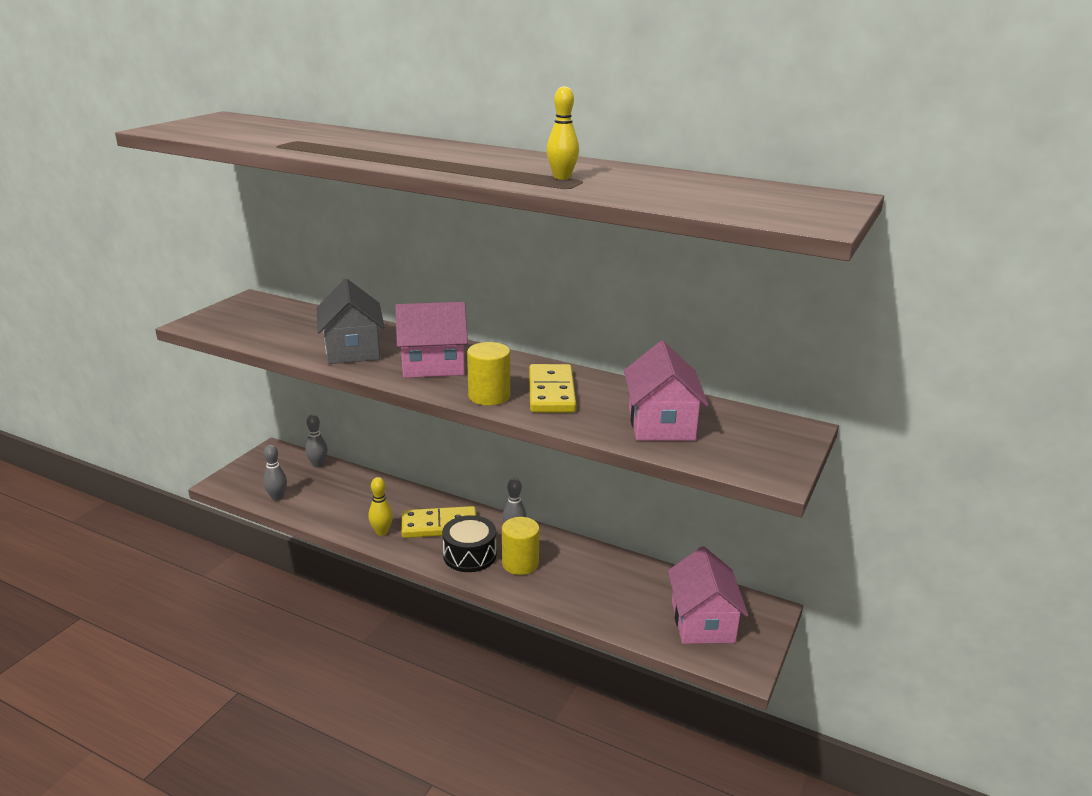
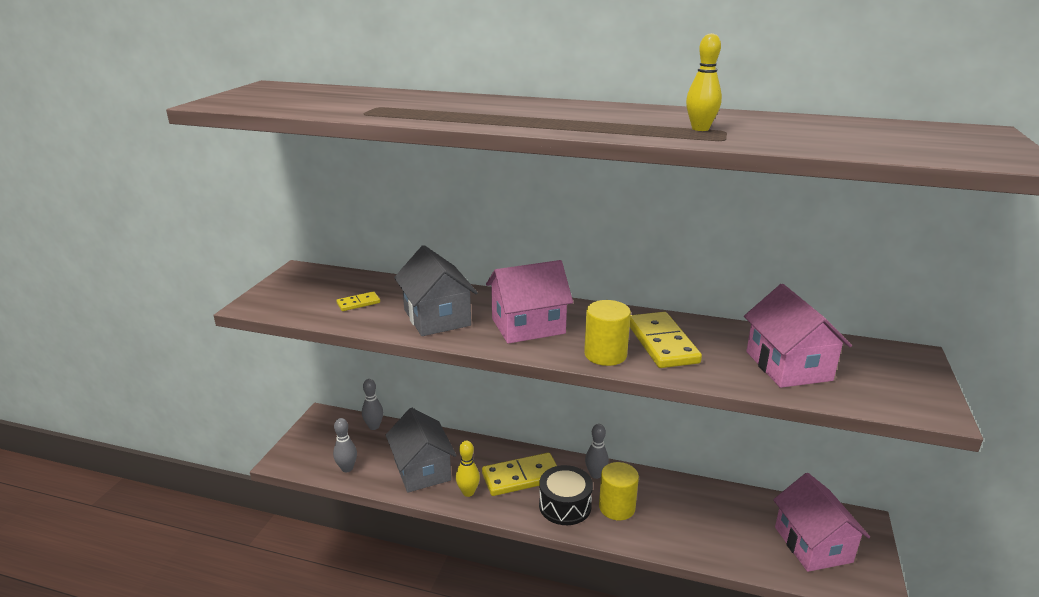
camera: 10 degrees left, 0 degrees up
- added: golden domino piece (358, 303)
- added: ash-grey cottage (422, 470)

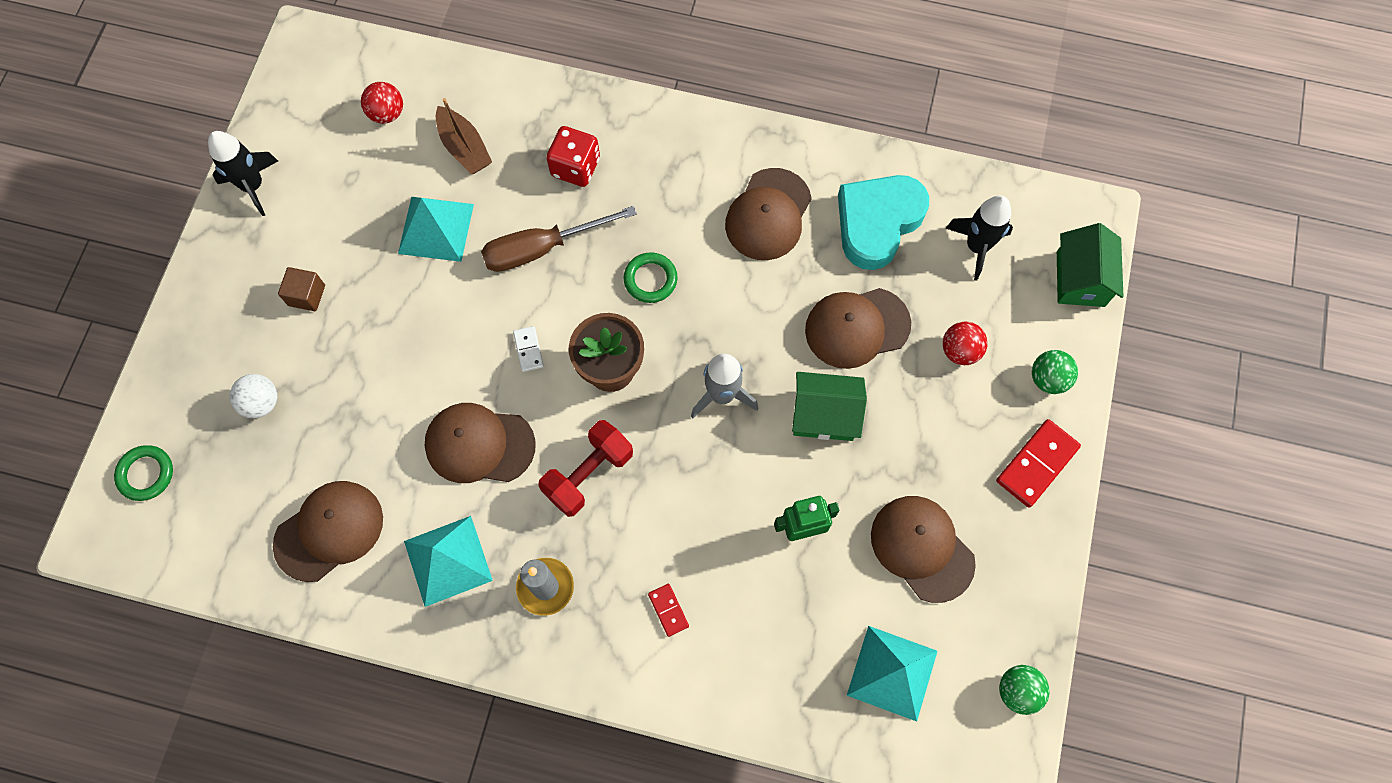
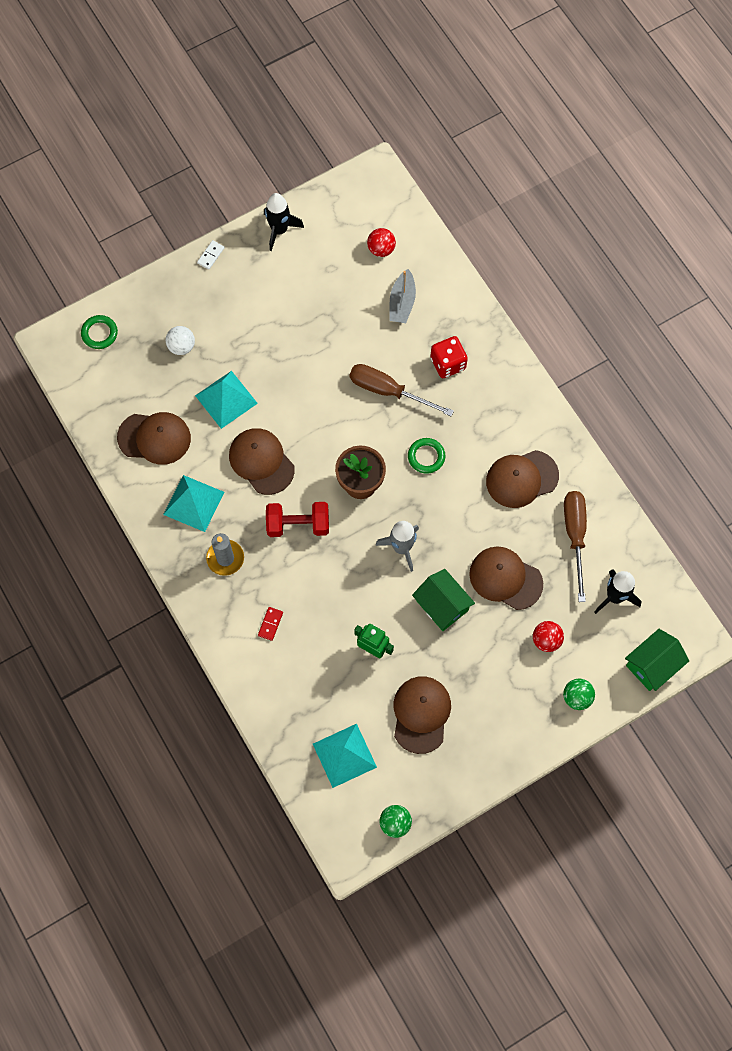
camera: 45 degrees right, 0 degrees up
- removed: brown solid cube (307, 295)
- moved: aqua solid pyramid (436, 228) to (226, 399)
- recoloured: brown boat (464, 148) to ash-grey boat (402, 302)
- moved: pure white domino piece (528, 350) to (210, 255)
- replaced: aqua heart shape (877, 223) to brown flat screwdriver (575, 536)
- removed: scarlet domino piece (1036, 464)

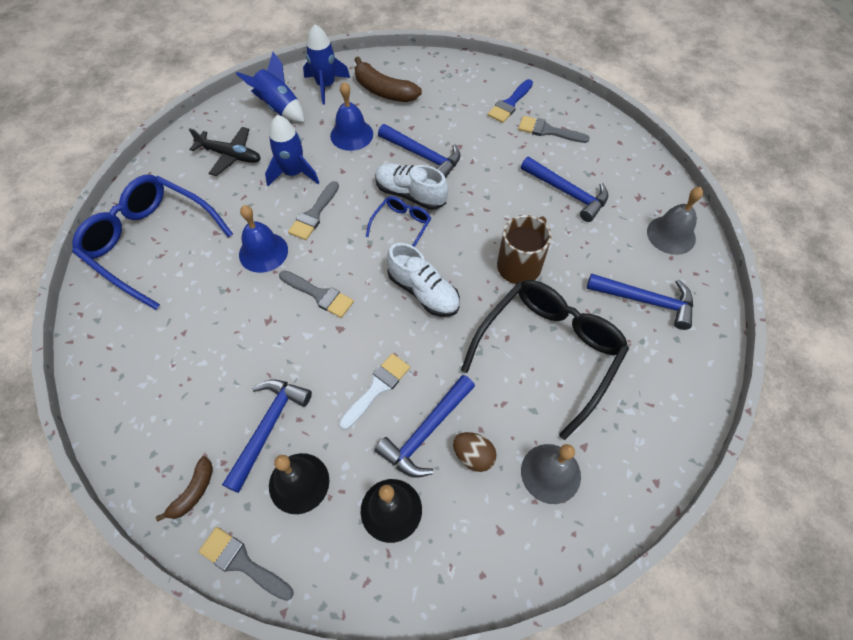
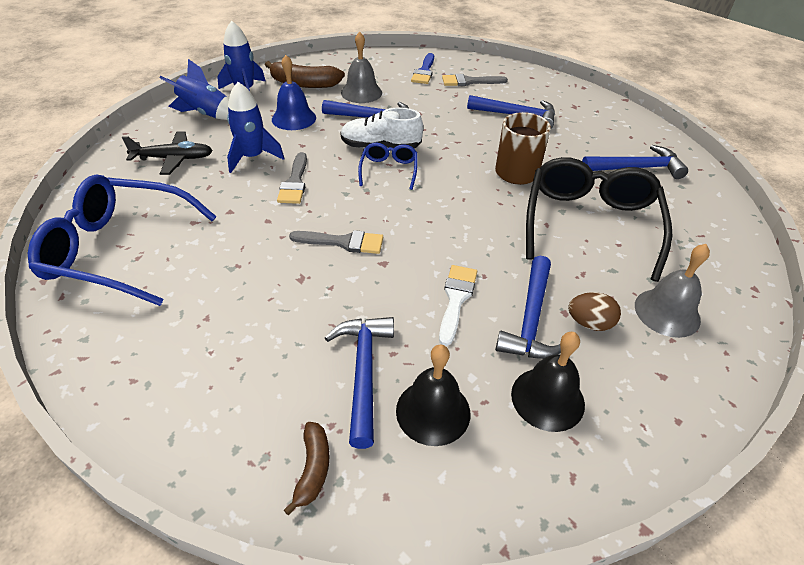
camera: 25 degrees left, 15 degrees down
- removed: ash-grey brush (242, 563)
- removed: cobalt bell (263, 252)
- removed: pure white shoe (423, 292)
- moved: ash-grey bell (671, 235) to (361, 92)

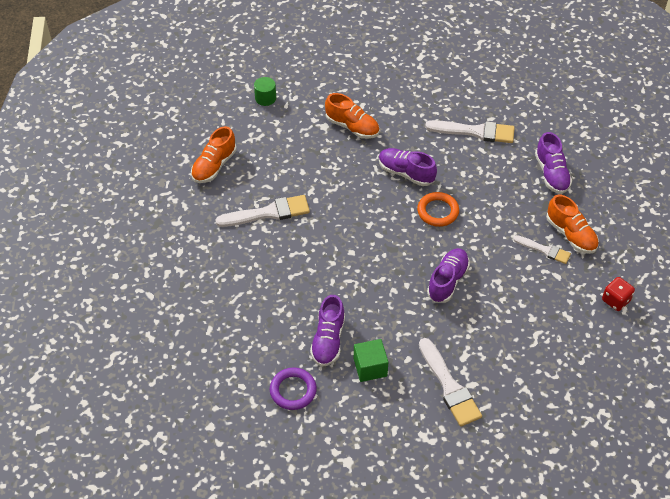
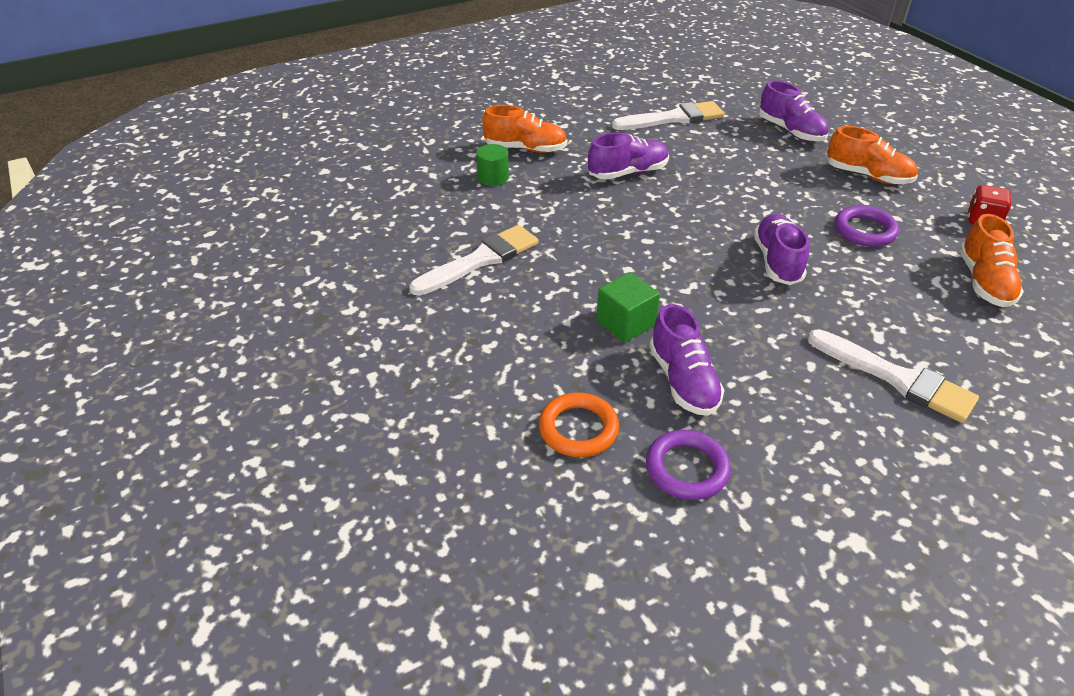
camera: 25 degrees left, 10 degrees down
- moved: bright orange shoe (214, 166) to (984, 282)
- moved: leaf-green cylinder (265, 98) to (493, 177)
- moved: leaf-green solid cube (370, 367) to (625, 323)
- turned: purple shoe (406, 173) = (628, 173) 150 degrees clockwise
- moved: bright orange torus (438, 211) to (578, 429)
- removed: pure white brush (544, 250)
- added: purple torus (864, 230)

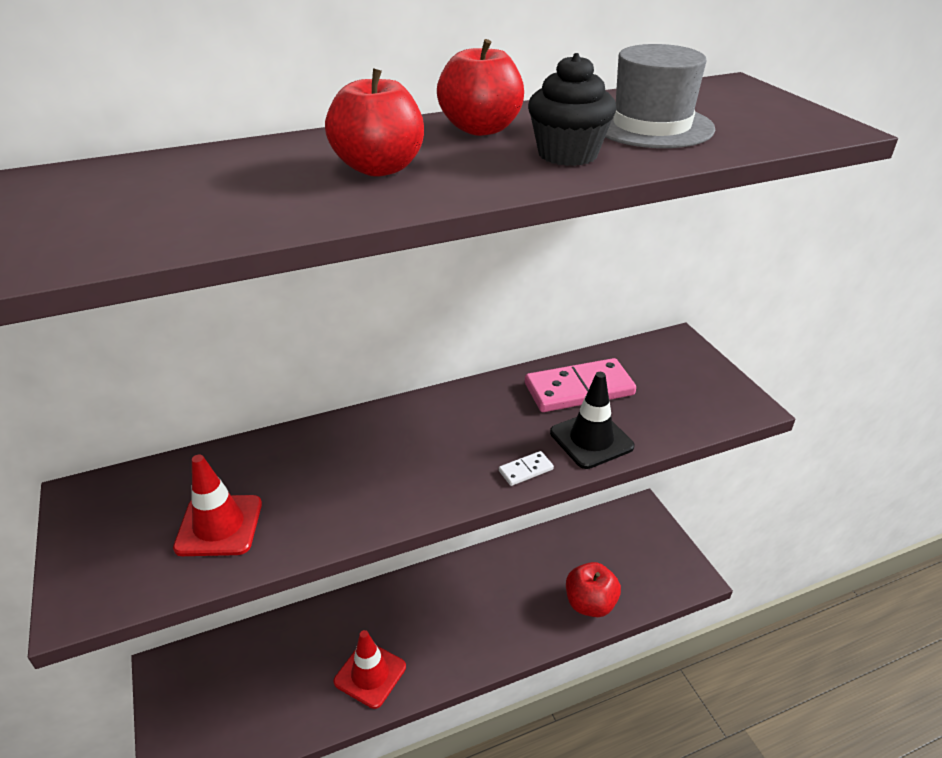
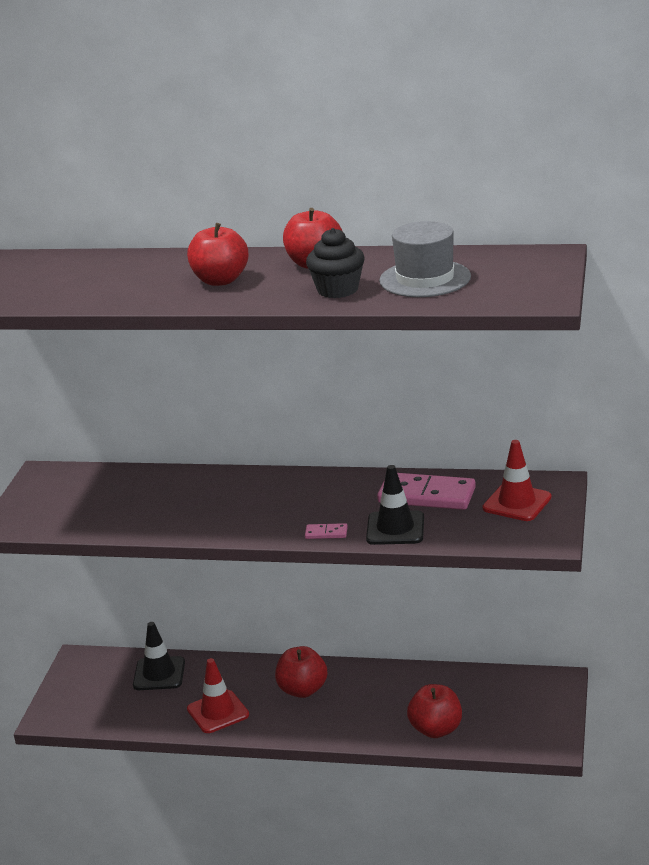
camera: 35 degrees right, 10 degrees down
- moved: scarlet traffic cone (219, 525) to (517, 503)
- recoloured: pure white domino piece (526, 470) to rosy domino piece (326, 533)
- added: ebony traffic cone (159, 674)
- added: scarlet apple (302, 690)

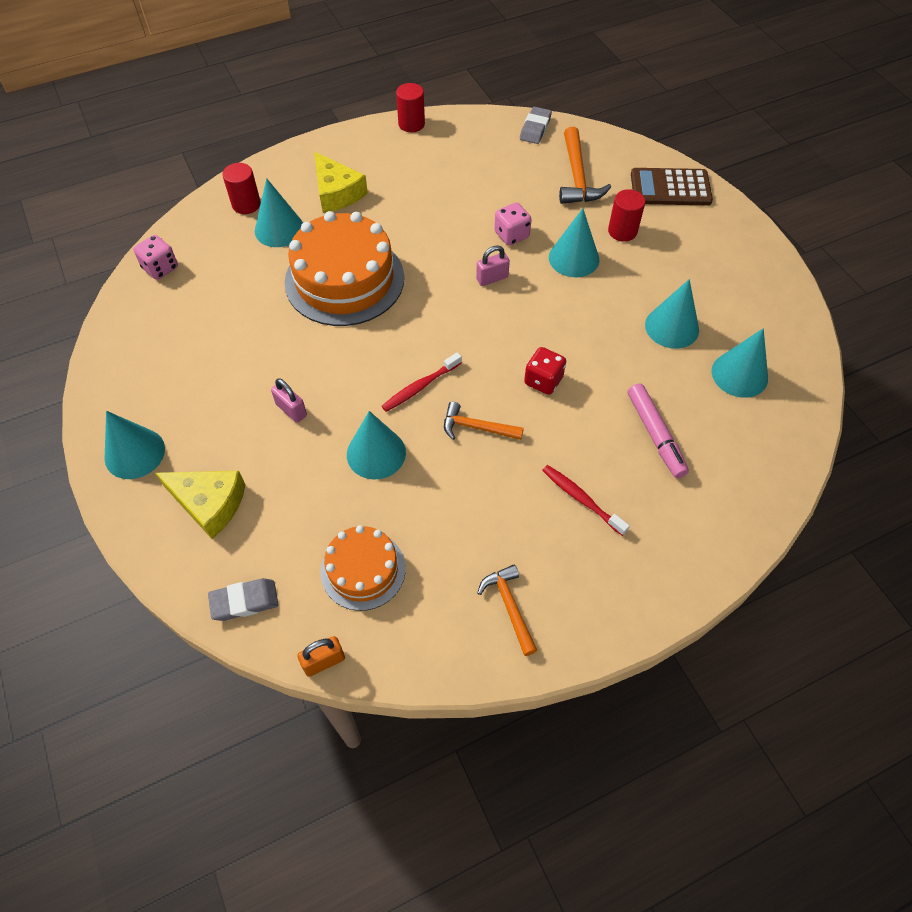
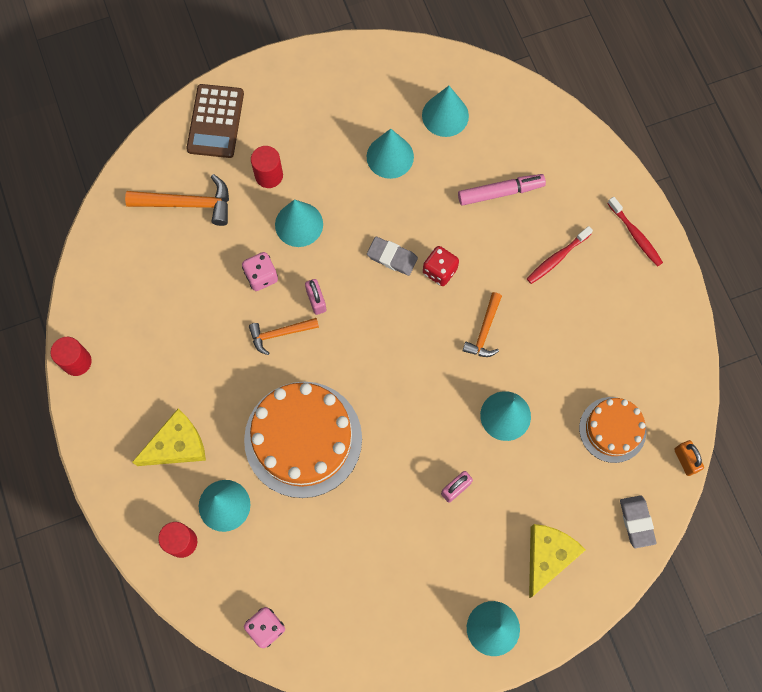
camera: 85 degrees left, 15 degrees up
- moved: scarlet dental brush (420, 386) to (635, 234)
- moved: bright orange claw hammer (509, 607) to (280, 334)
- moved: ash-grey eraser (535, 128) to (392, 257)

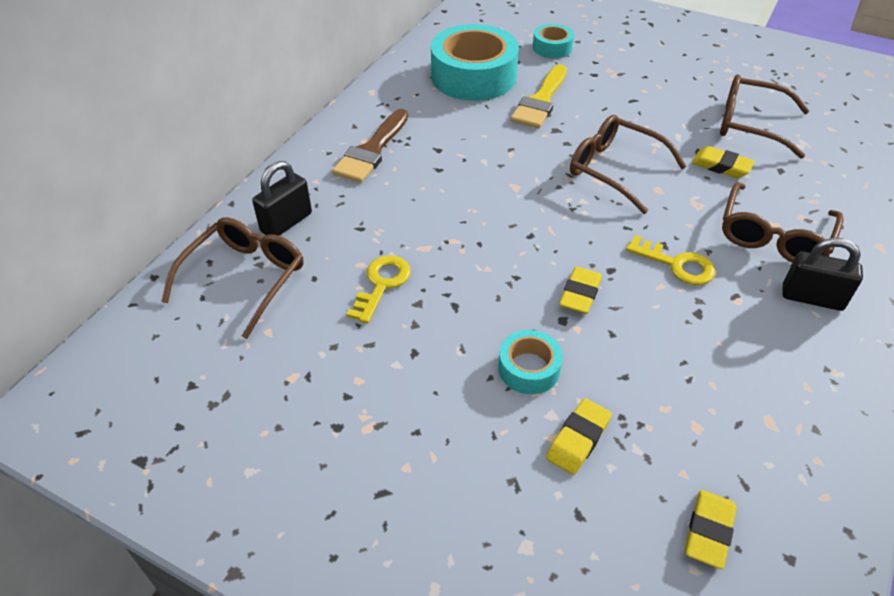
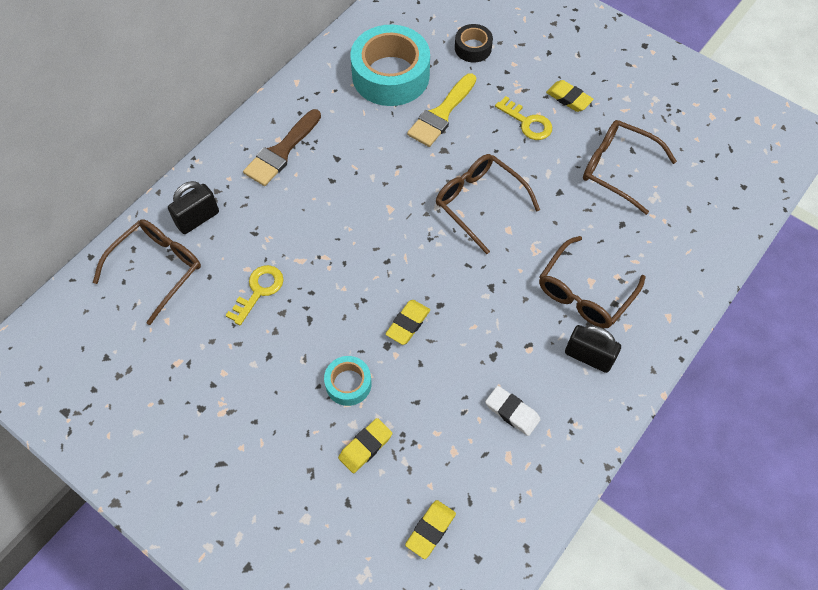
camera: 10 degrees right, 15 degrees up
- recoloured: aqua sticky tape (552, 47) to ebony sticky tape (473, 48)
- moved: golden key (676, 264) to (527, 122)
- moved: golden eraser (721, 166) to (568, 98)
- added: pure white eraser (512, 412)

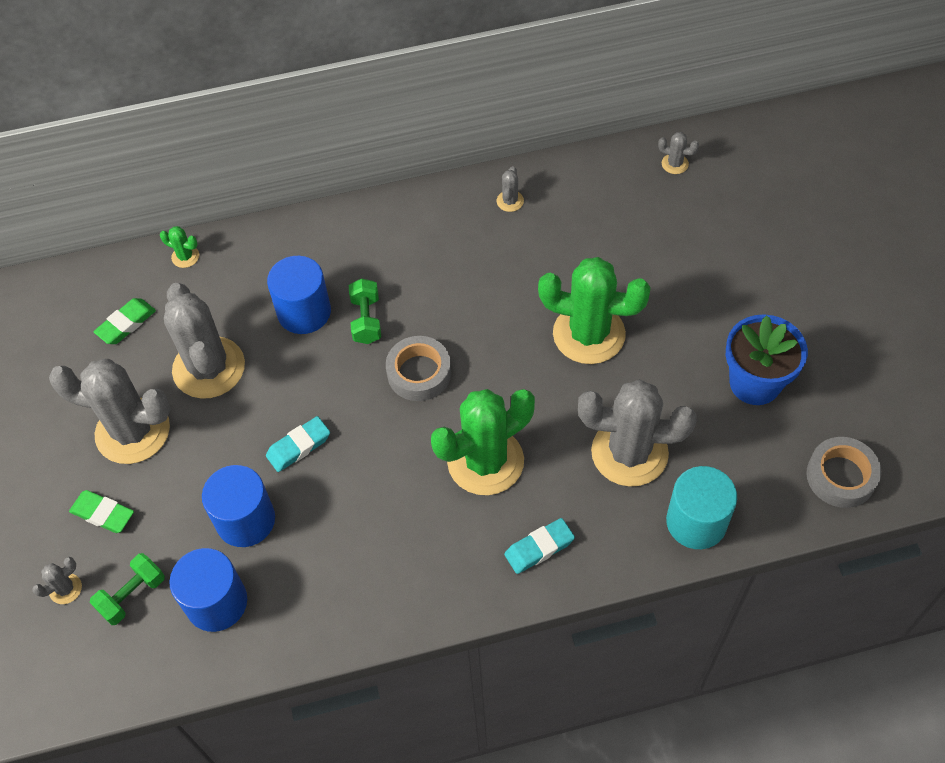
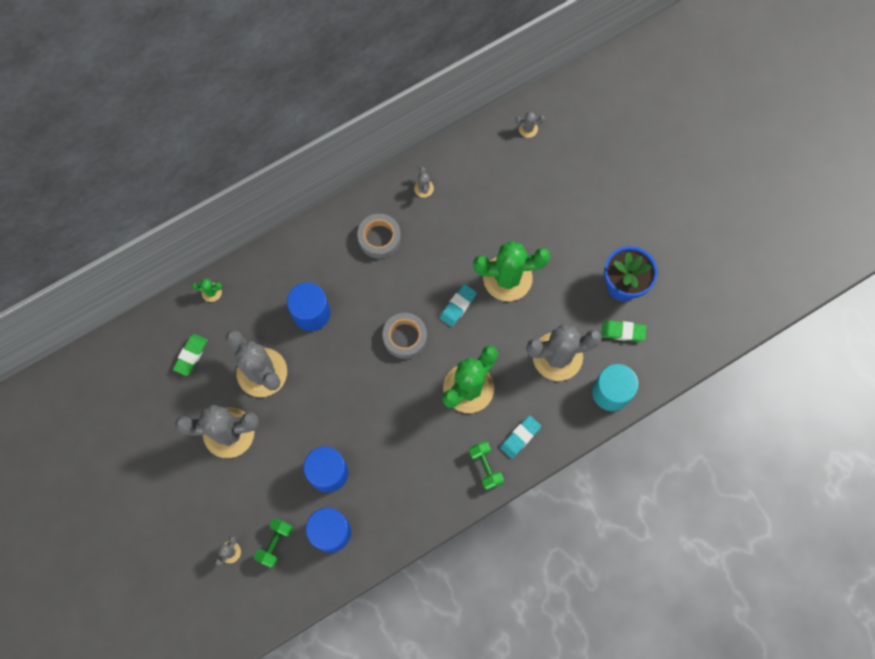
camera: 20 degrees left, 15 degrees up
- moved: leaf-green eraser (103, 514) to (623, 332)
- moved: aqua eraser (298, 446) to (458, 306)
- moved: leaf-green free weight (366, 320) to (485, 467)
- moved: ash-grey sticky tape (841, 476) to (379, 238)

